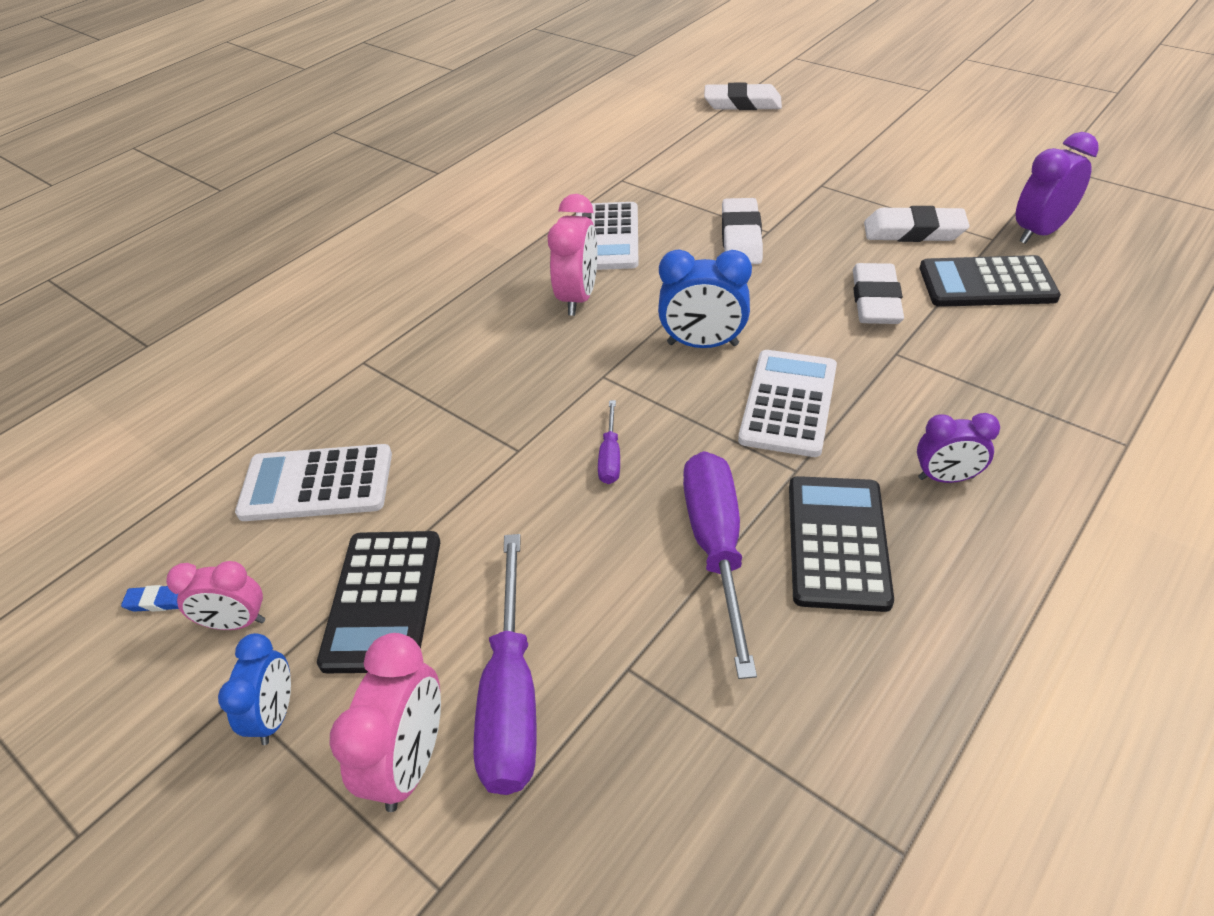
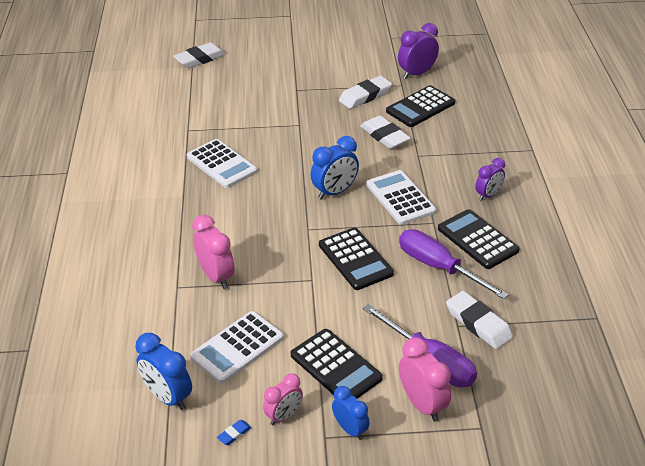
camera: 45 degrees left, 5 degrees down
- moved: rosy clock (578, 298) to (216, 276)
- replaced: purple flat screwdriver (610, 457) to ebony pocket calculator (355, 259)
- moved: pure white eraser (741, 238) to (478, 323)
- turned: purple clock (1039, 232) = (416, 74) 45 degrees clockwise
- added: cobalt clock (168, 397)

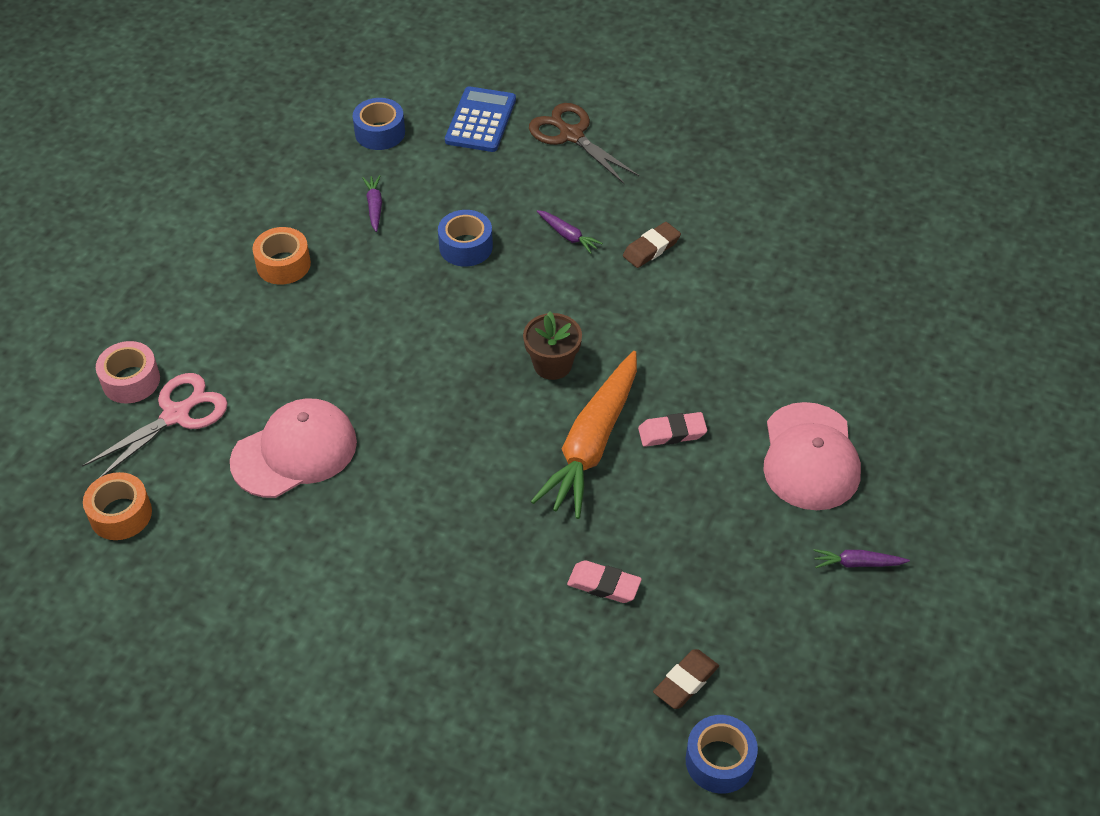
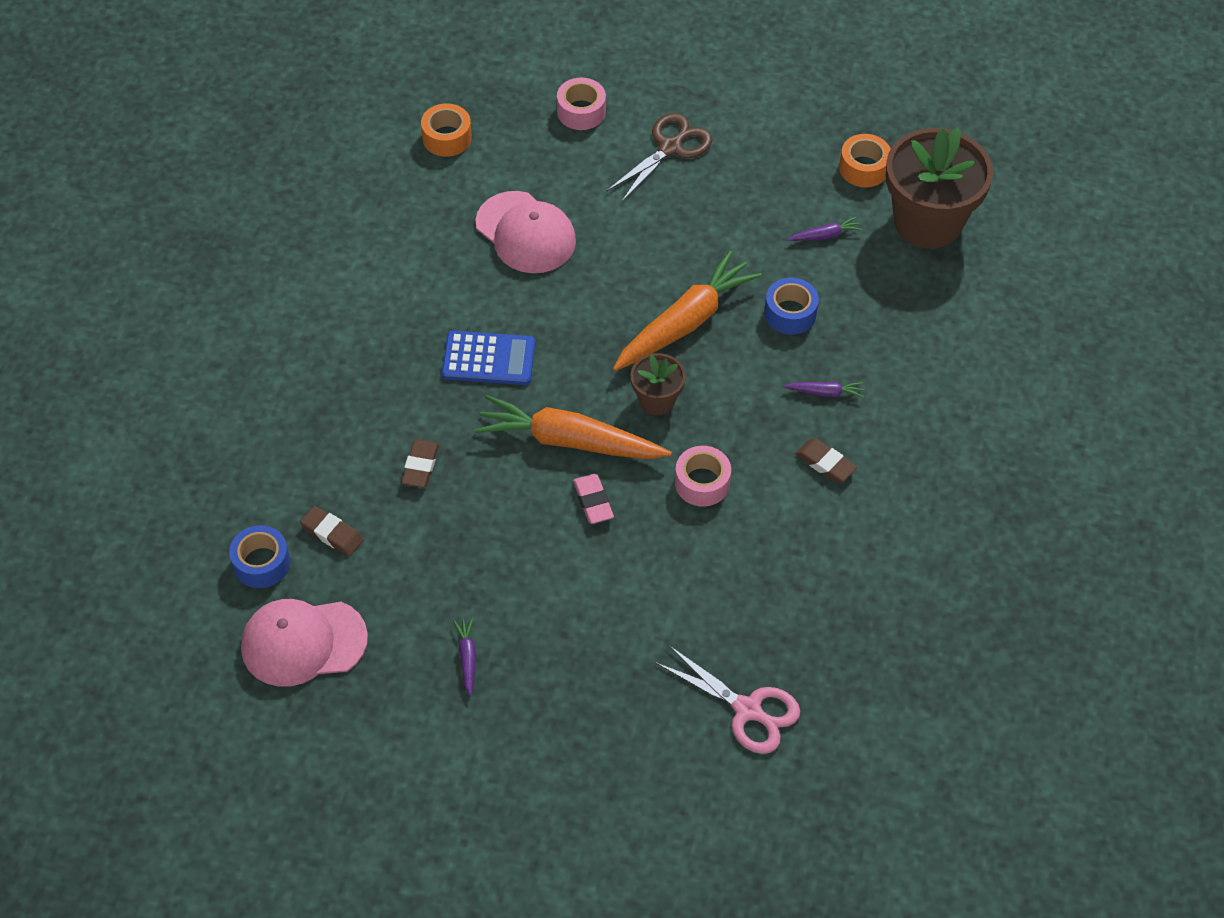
camera: 80 degrees right, 5 degrees up
- moved: rosy pair of scissors (176, 415) to (747, 709)
- moved: bright orange sticky tape (283, 264) to (863, 168)
- replaced: cobalt sticky tape (380, 133) to brown flower pot (928, 222)
- moved: cobalt pocket calculator (481, 120) to (488, 359)
- moved: brown pair of scissors (571, 135) to (670, 148)
- turned: purple root vegetable (568, 236) = (825, 392) 120 degrees counterclockwise
- recoloured: rosy eraser (604, 585) to brown eraser (420, 466)
- moved: rosy peaked cap (810, 457) to (303, 642)
- added: bright orange root vegetable (685, 322)
- added: rosy sticky tape (702, 483)

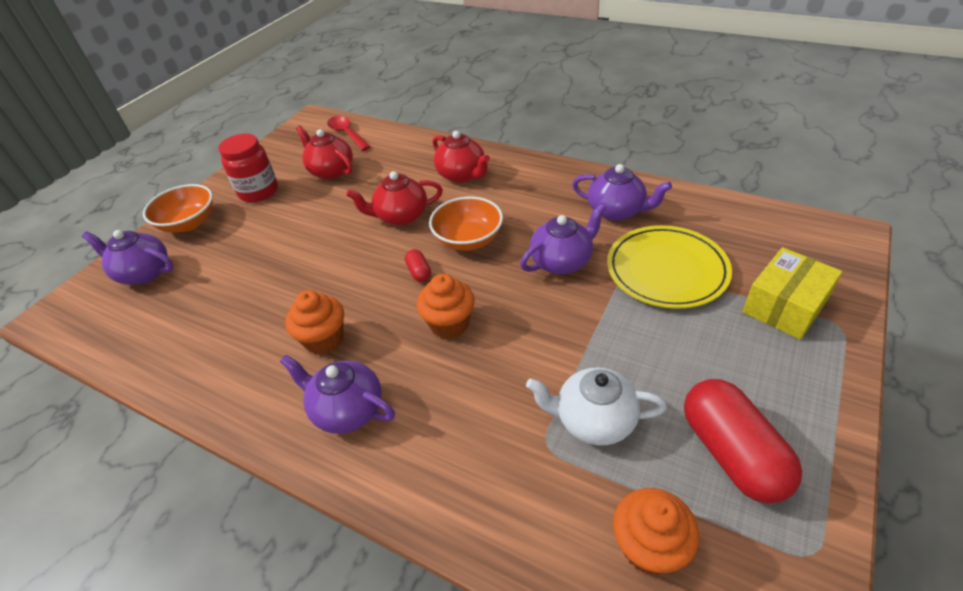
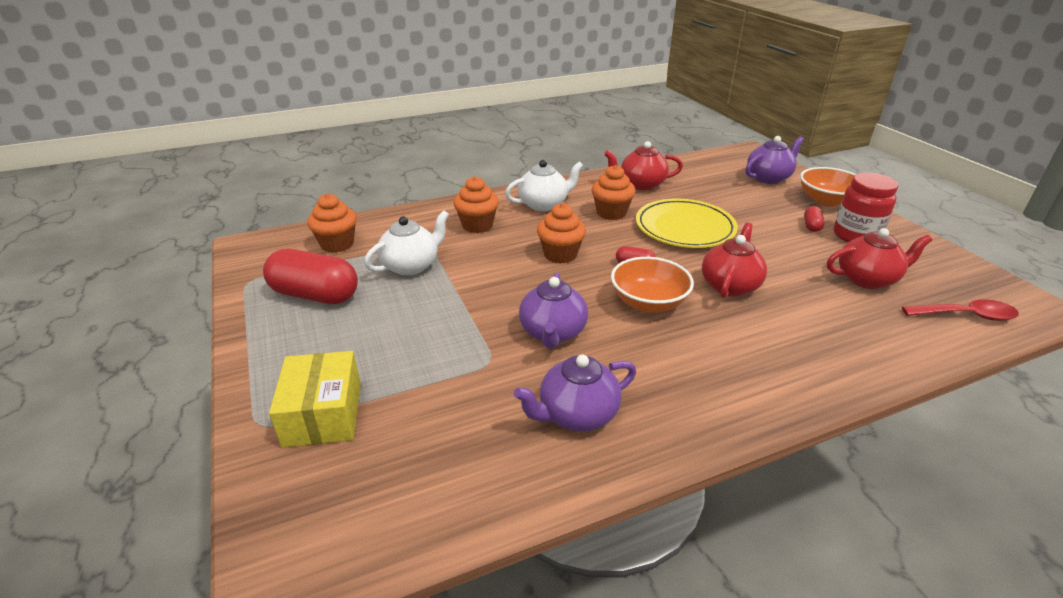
camera: 125 degrees right, 10 degrees down
- recoloured: purple teapot (347, 410) to pure white teapot (544, 204)
- moved: scarlet teapot (462, 175) to (641, 184)
- moved: golden plate (666, 270) to (684, 228)
- added: bright orange fairy cake (477, 225)
- added: scarlet pill (811, 226)

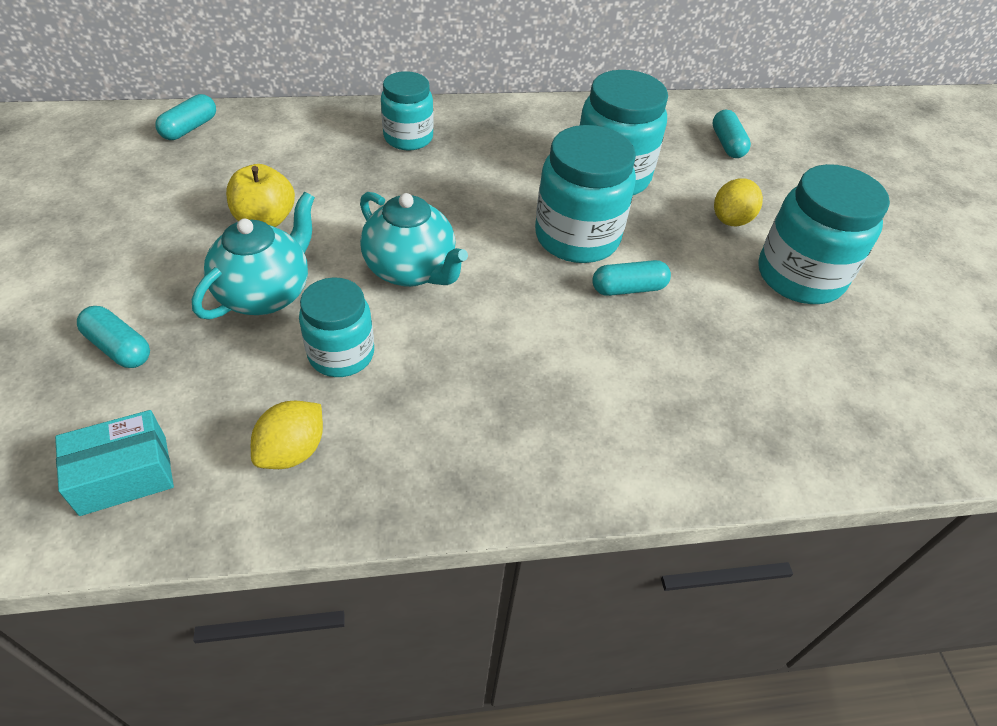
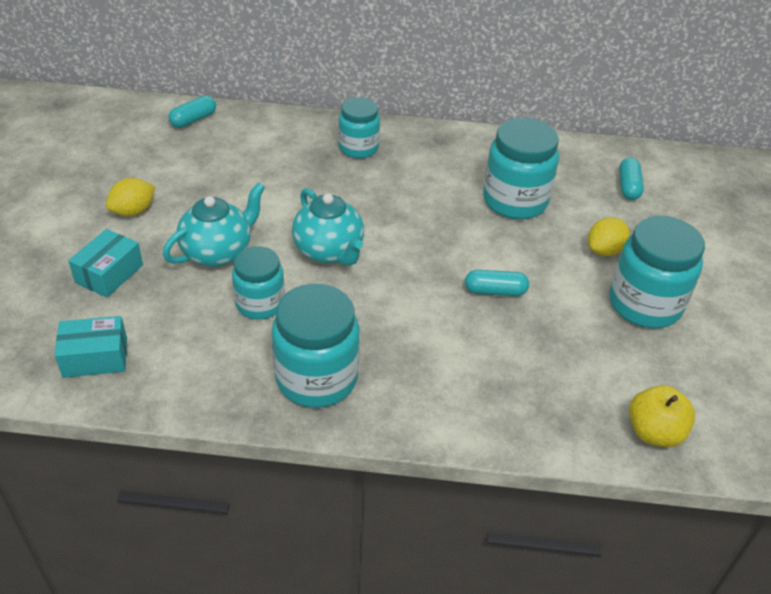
camera: 15 degrees right, 5 degrees down
- replaced: aqua pill (119, 347) to aqua parcel (109, 274)
- moved: golden apple (265, 220) to (654, 432)
- moved: golden lemon (292, 451) to (133, 211)
- moved: aqua preserve jar (577, 237) to (316, 378)

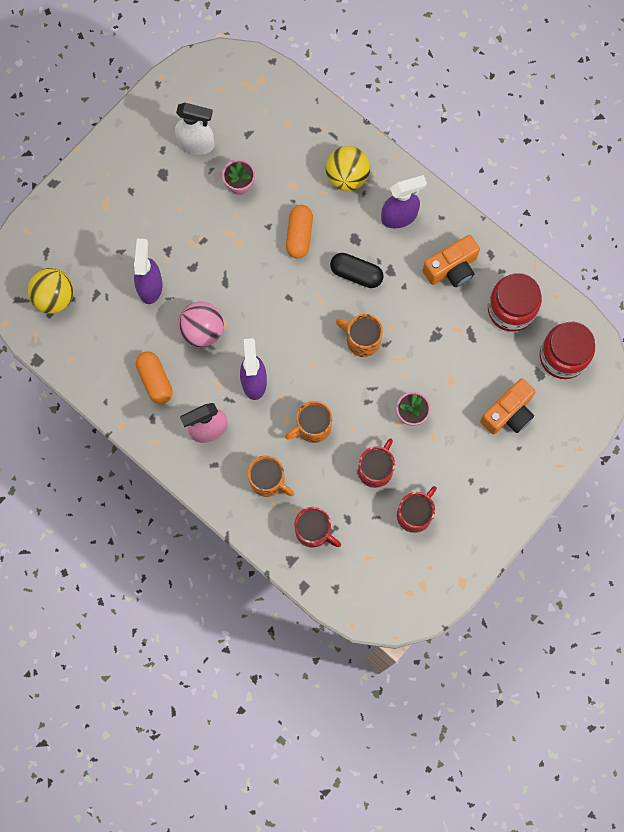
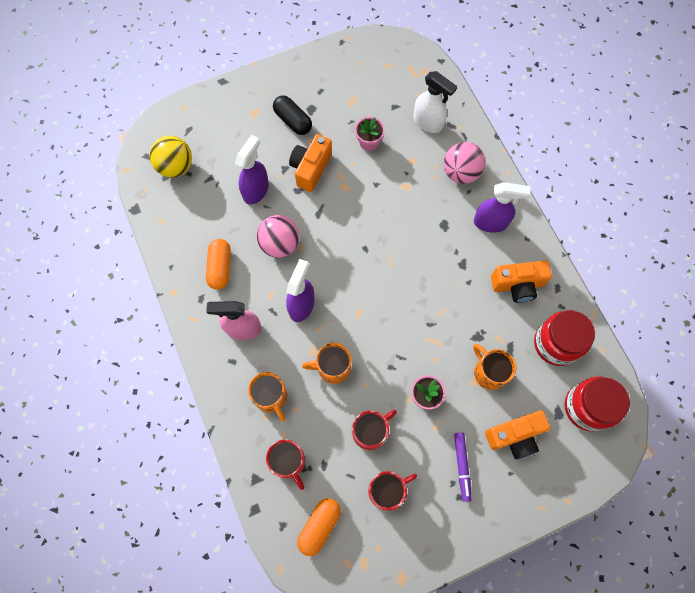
camera: 25 degrees right, 5 degrees down
- moved: pure white sprayer (196, 144) to (428, 122)
- moved: bright orange pill (299, 235) to (319, 526)
- recoloured: golden ball (347, 177) to rosy ball (460, 172)
- moved: ebony pill (356, 274) to (293, 121)
- moved: bright orange mug (362, 340) to (489, 372)
- added: bright orange photo camera (310, 169)
- added: purple marker pen (462, 466)

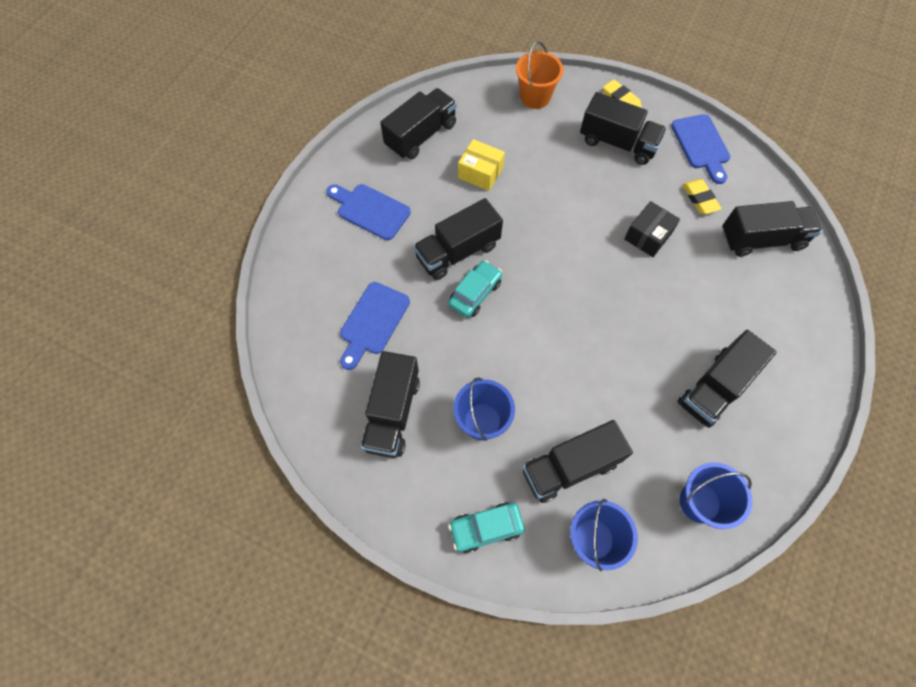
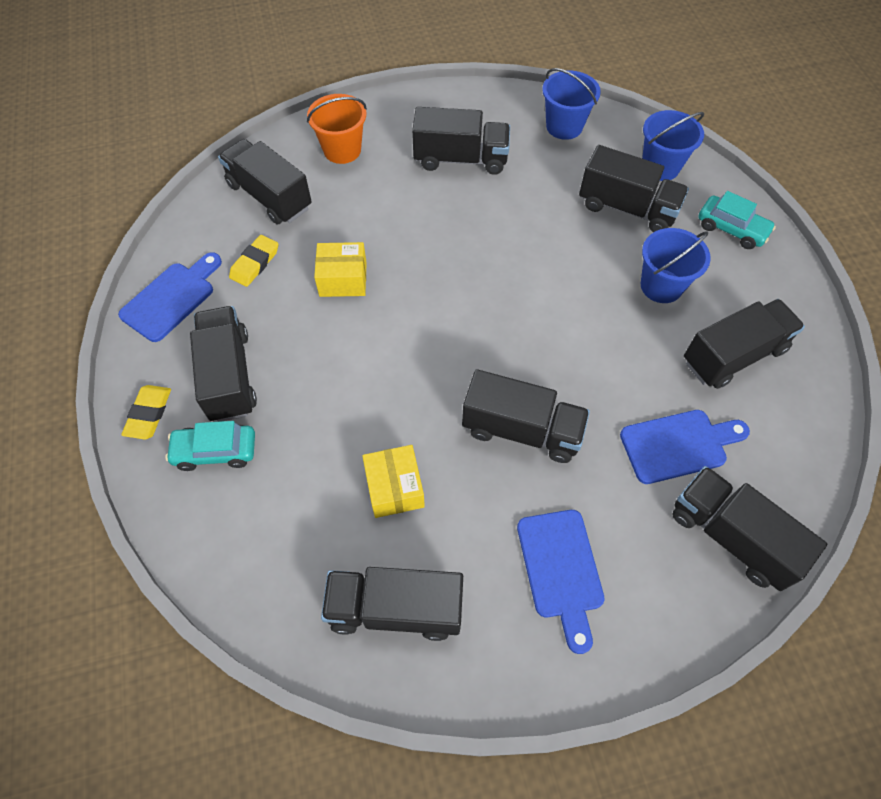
camera: 130 degrees left, 5 degrees down
- moved: aqua automobile (475, 293) to (215, 451)
- moved: bright orange sand bucket (535, 97) to (342, 150)
- recoloured: ebony parcel (648, 236) to golden parcel (343, 279)
- added: ebony toy truck (730, 536)

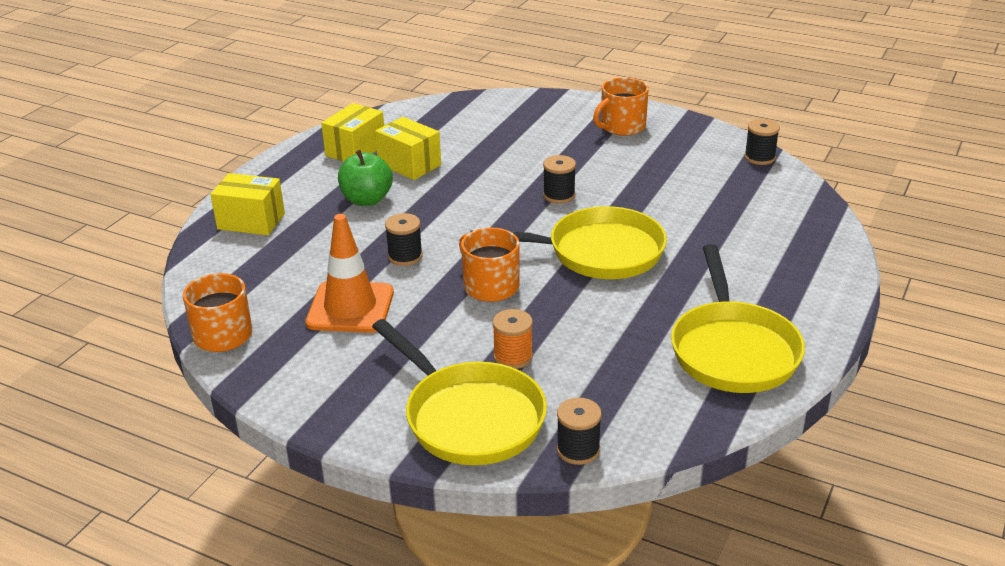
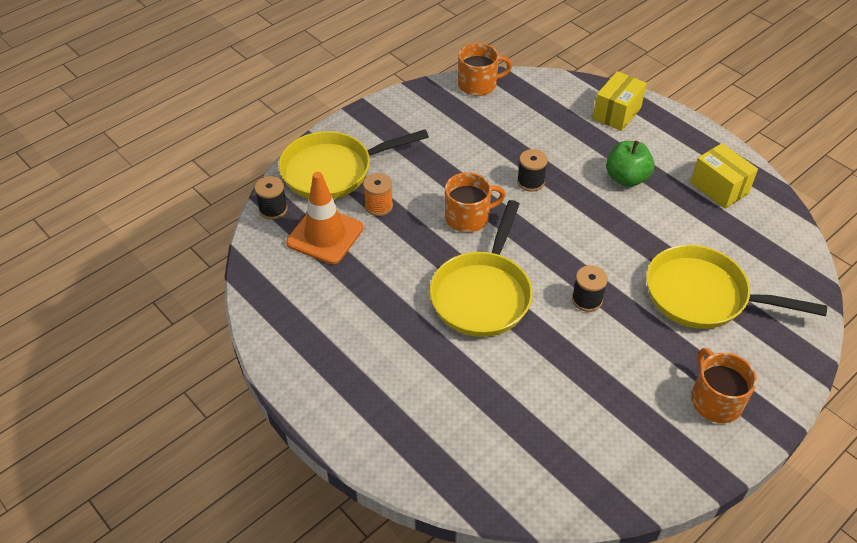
camera: 110 degrees right, 15 degrees up
- moved: bright orange traffic cone (350, 308) to (325, 235)
- removed: golden parcel (409, 165)
- moved: golden skillet (733, 350) to (703, 295)
- removed: ebony spool (759, 157)

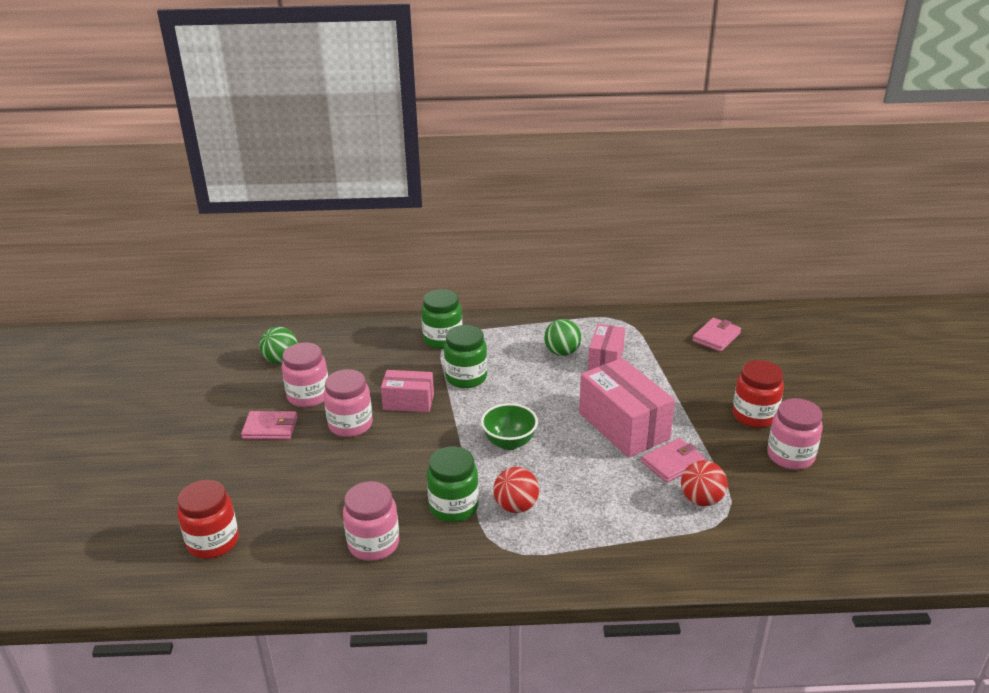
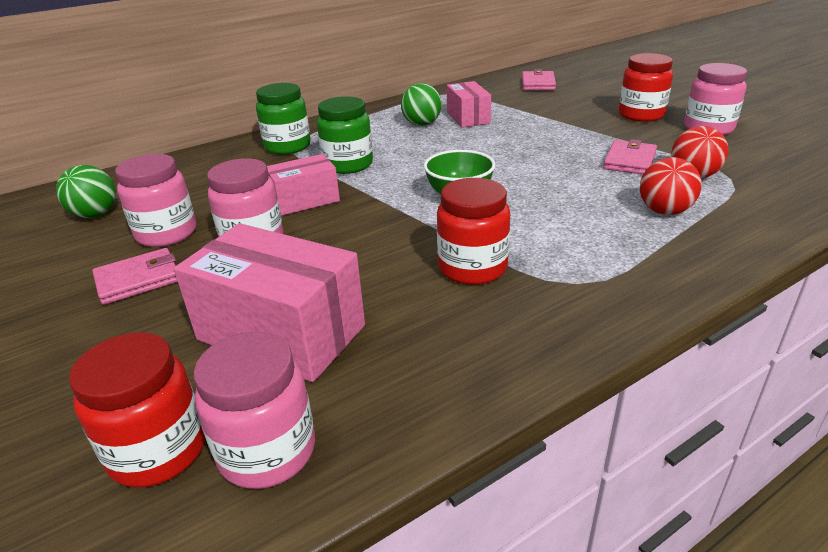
camera: 30 degrees left, 0 degrees up
- moved: rosy preserve jar (373, 544) to (267, 452)
- recoloured: leaf-green preserve jar (453, 507) to scarlet preserve jar (472, 268)
- moved: scarlet ball (516, 506) to (664, 211)
- moved: rosy parcel (623, 426) to (281, 332)

